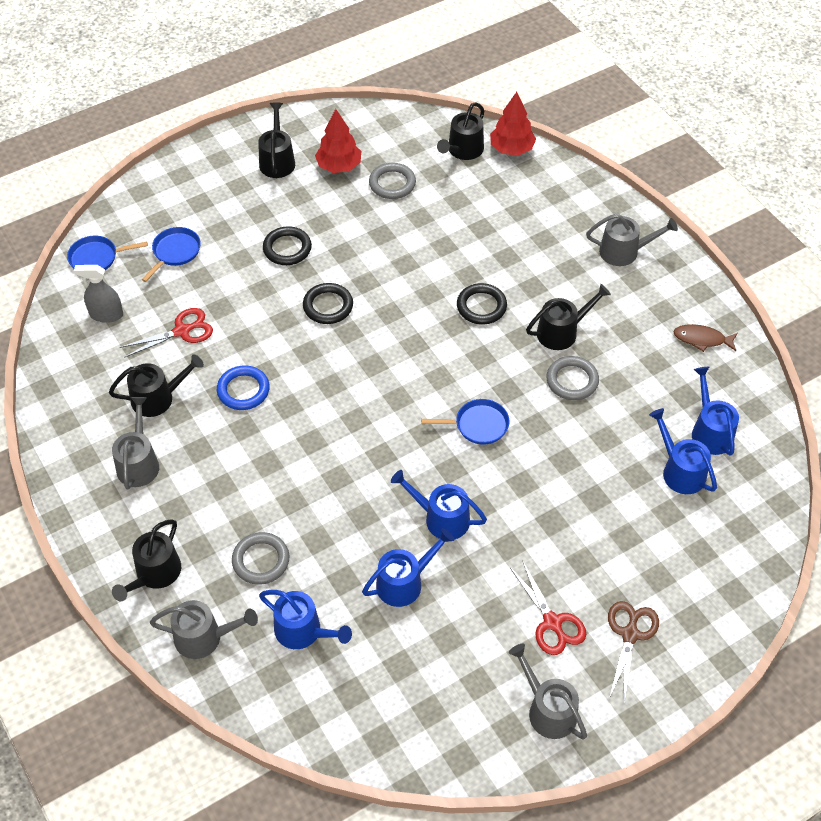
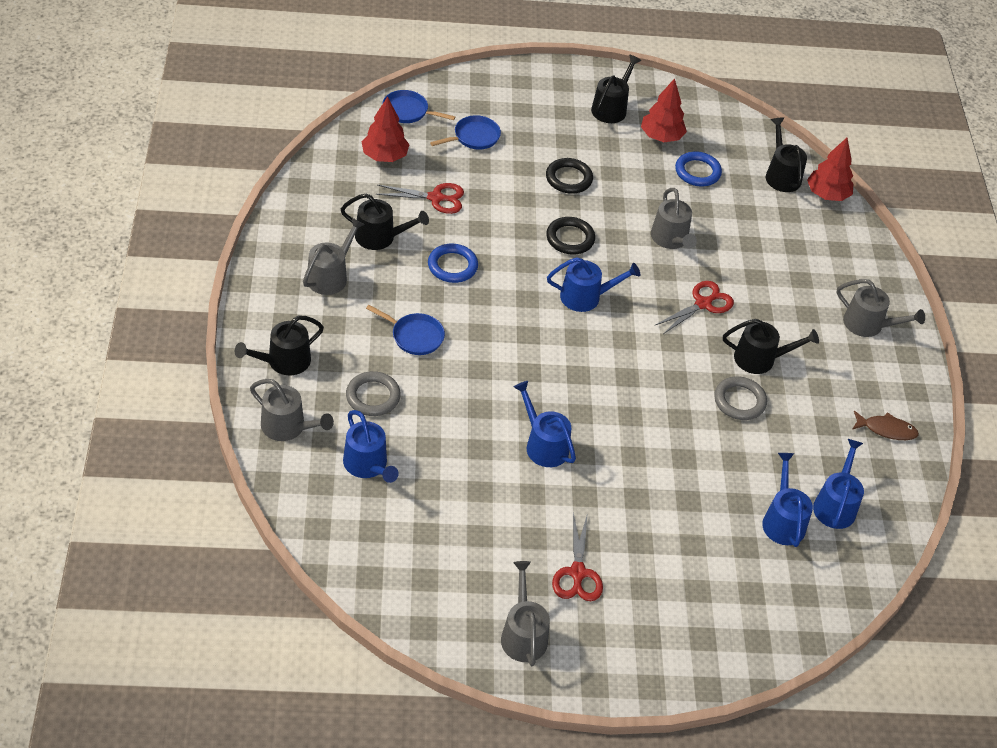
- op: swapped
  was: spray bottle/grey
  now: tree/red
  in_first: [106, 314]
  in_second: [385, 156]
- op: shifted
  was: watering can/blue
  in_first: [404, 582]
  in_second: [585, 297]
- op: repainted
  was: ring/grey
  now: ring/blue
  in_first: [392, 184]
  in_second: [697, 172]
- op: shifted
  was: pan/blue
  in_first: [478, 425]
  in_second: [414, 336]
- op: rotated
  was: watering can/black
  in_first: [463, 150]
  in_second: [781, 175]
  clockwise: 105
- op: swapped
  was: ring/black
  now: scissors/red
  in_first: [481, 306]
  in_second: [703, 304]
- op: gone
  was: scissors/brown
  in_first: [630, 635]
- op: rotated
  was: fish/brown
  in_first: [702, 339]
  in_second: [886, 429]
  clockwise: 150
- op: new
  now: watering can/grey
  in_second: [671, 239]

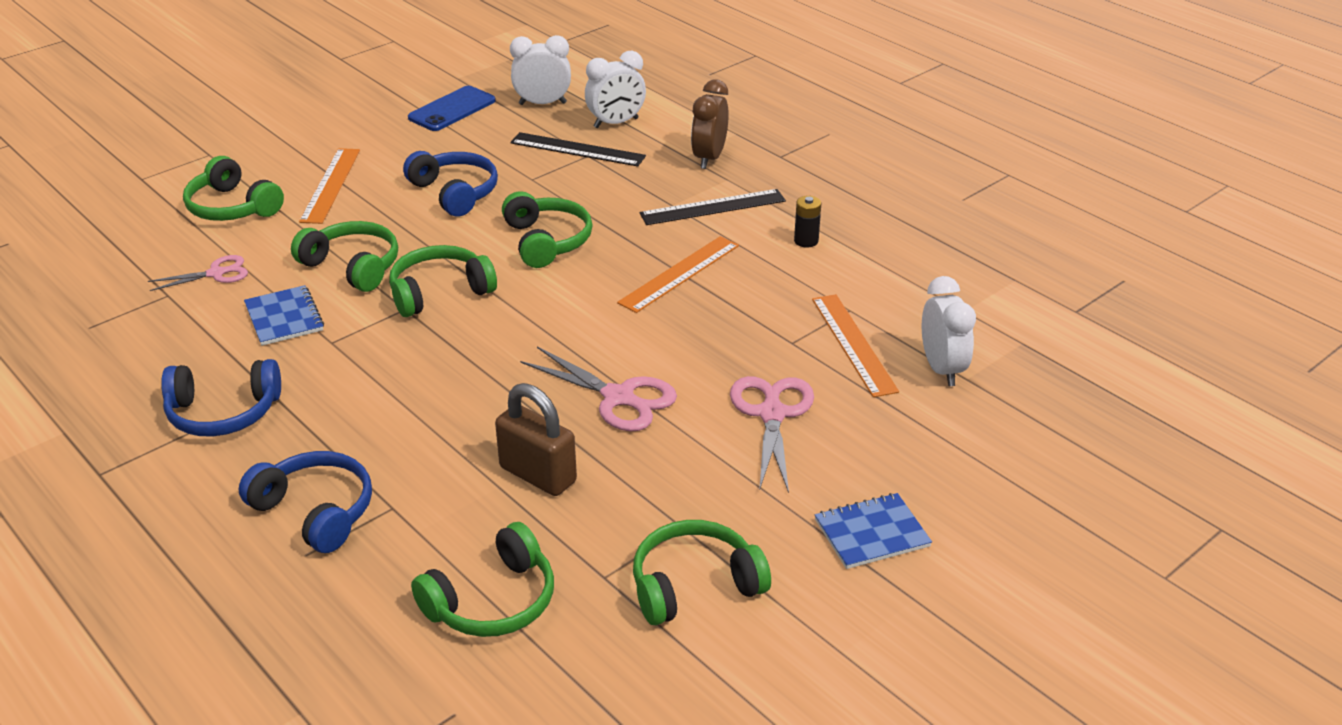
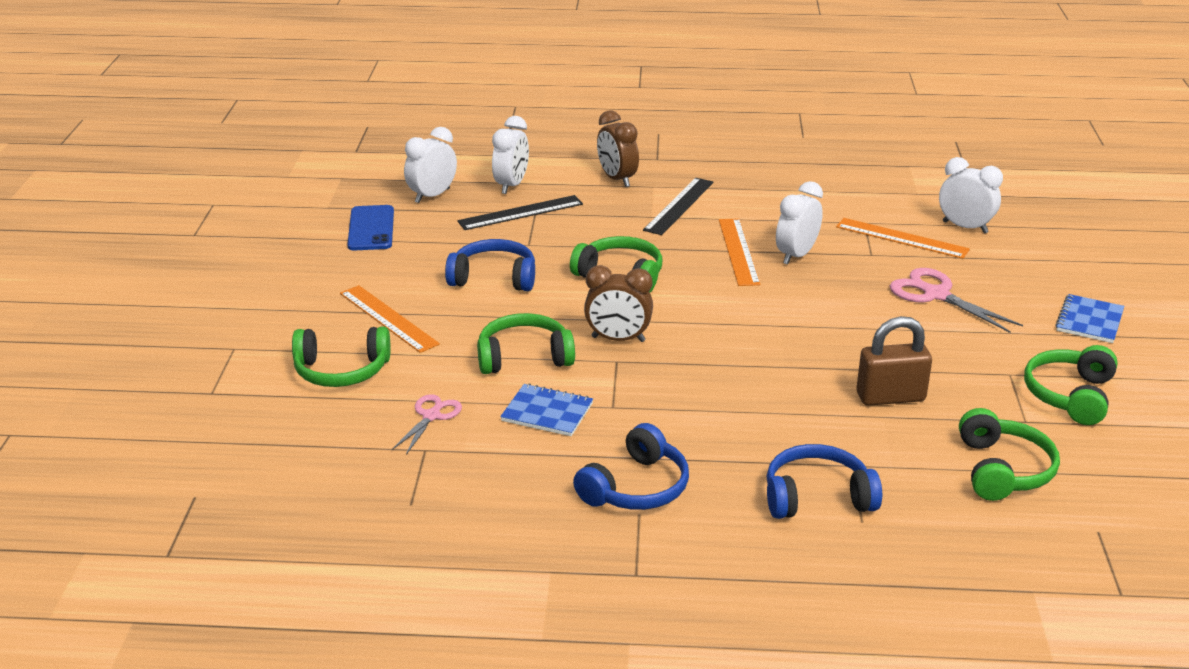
- op: swapped
  was: headphones/green
  now: clock/brown
  in_first: [440, 292]
  in_second: [618, 339]
- op: gone
  was: scissors/pink
  in_first: [619, 398]
- op: gone
  was: battery/black
  in_first: [806, 241]
- op: new
  now: clock/white
  in_second: [796, 255]

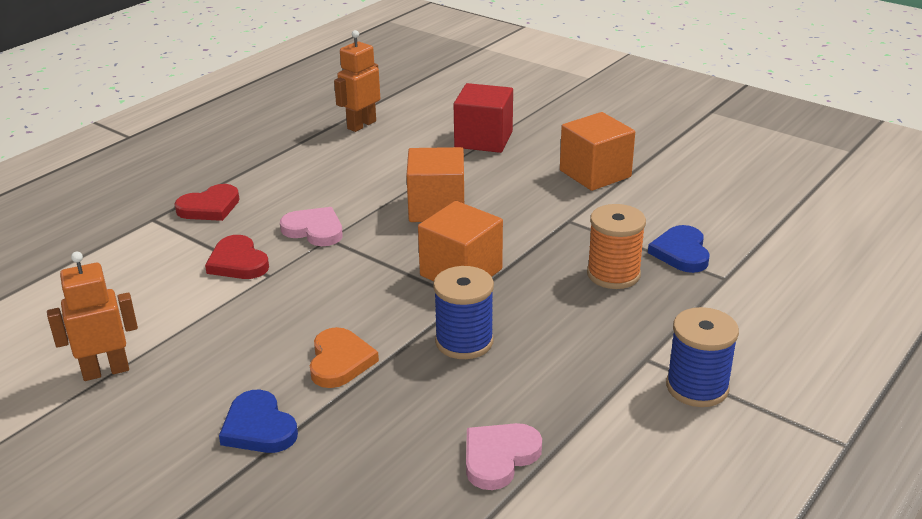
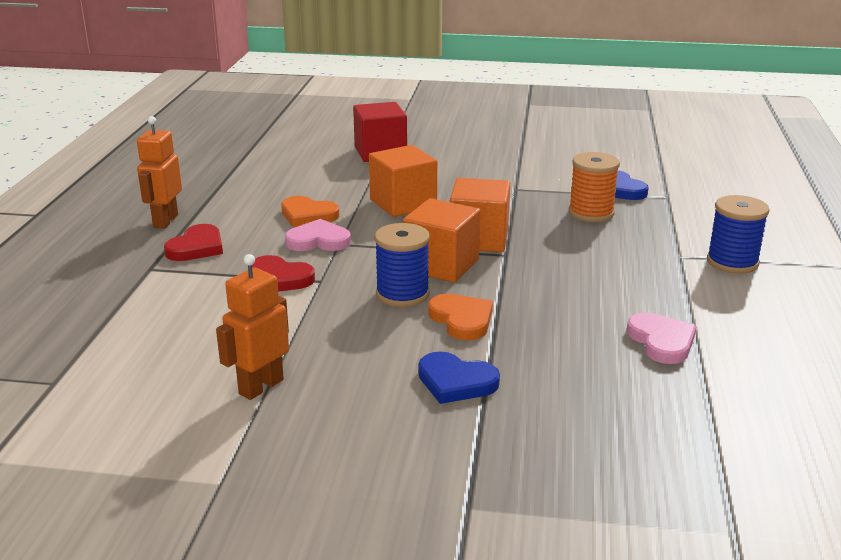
- op: shifted
  was: robot/orange
  in_first: [361, 125]
  in_second: [165, 221]
- op: shifted
  was: spool/blue
  in_first: [464, 342]
  in_second: [402, 294]
- op: rotated
  was: heart/pink
  in_first: [499, 457]
  in_second: [661, 341]
  clockwise: 150
- op: shifted
  was: cube/orange
  in_first: [595, 174]
  in_second: [441, 265]
- op: new
  now: heart/orange
  in_second: [308, 215]

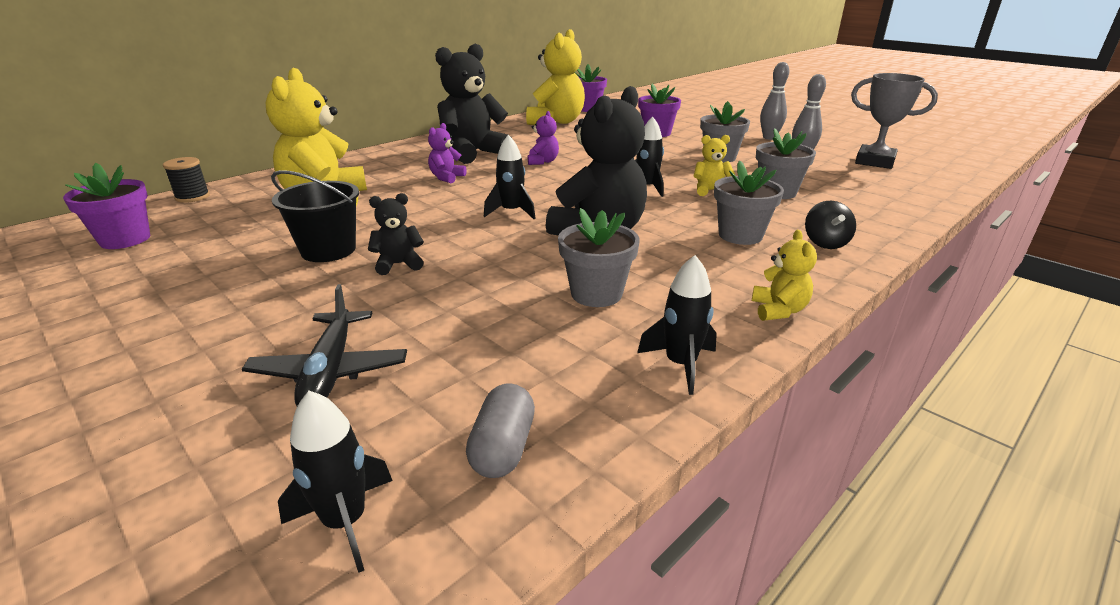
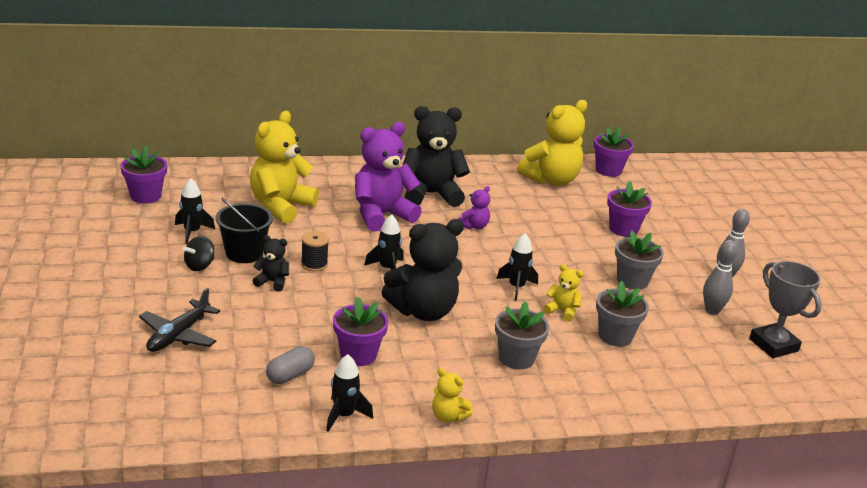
- op: shifted
  was: spool/black
  in_first: [192, 197]
  in_second: [314, 264]
- op: shifted
  was: rocket/black
  in_first: [345, 522]
  in_second: [192, 232]
- op: scaled
  was: teddy bear/purple
  in_first: [446, 177]
  in_second: [381, 215]
  ratio: 2.15
- op: shifted
  was: capsule/grey
  in_first: [502, 448]
  in_second: [290, 375]
- op: repainted
  was: flower pot/grey
  now: flower pot/purple
  in_first: [596, 293]
  in_second: [358, 355]
- op: rotated
  was: teddy bear/yellow
  in_first: [778, 310]
  in_second: [448, 416]
  clockwise: 90
- op: shifted
  was: spinning top/black
  in_first: [825, 243]
  in_second: [199, 266]

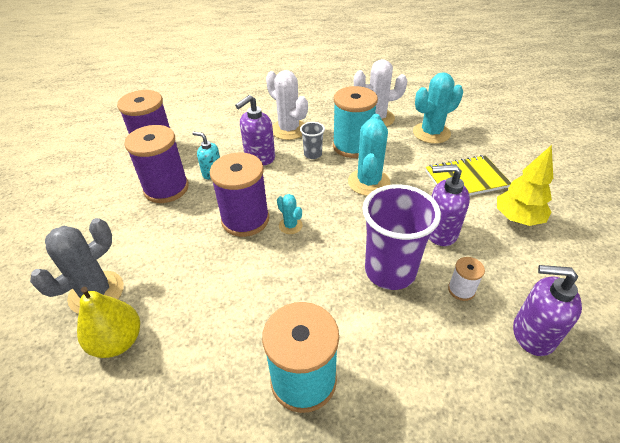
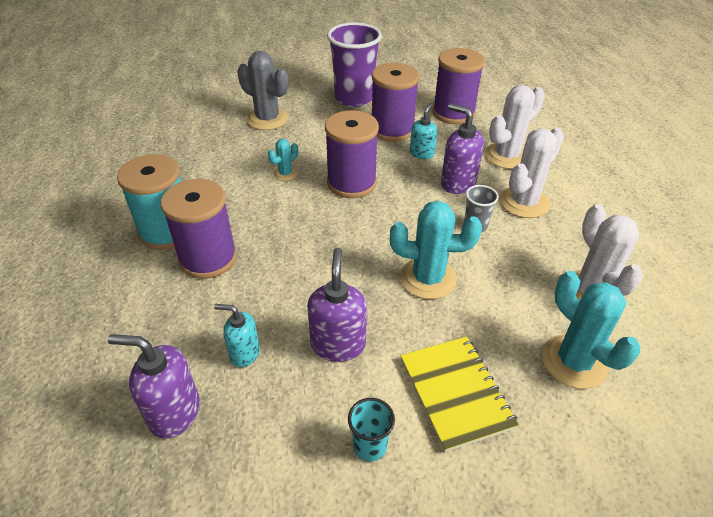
- op: gone
  was: pear/yellow
  in_first: [118, 341]
- op: shifted
  was: cactus/turquoise
  in_first: [290, 225]
  in_second: [285, 174]
- op: gone
  was: spool/turquoise
  in_first: [352, 146]
- op: shifted
  was: cup/purple
  in_first: [390, 271]
  in_second: [354, 98]
- op: swapped
  was: spool/white
  now: soap dispenser/turquoise
  in_first: [461, 290]
  in_second: [244, 353]
- op: swapped
  was: tree/yellow
  now: cup/turquoise
  in_first: [517, 218]
  in_second: [370, 446]
- op: rotated
  was: soap dispenser/purple
  in_first: [532, 334]
  in_second: [174, 412]
  clockwise: -90
- op: new
  now: spool/purple
  in_second: [208, 258]
- op: new
  now: cactus/white
  in_second: [507, 156]

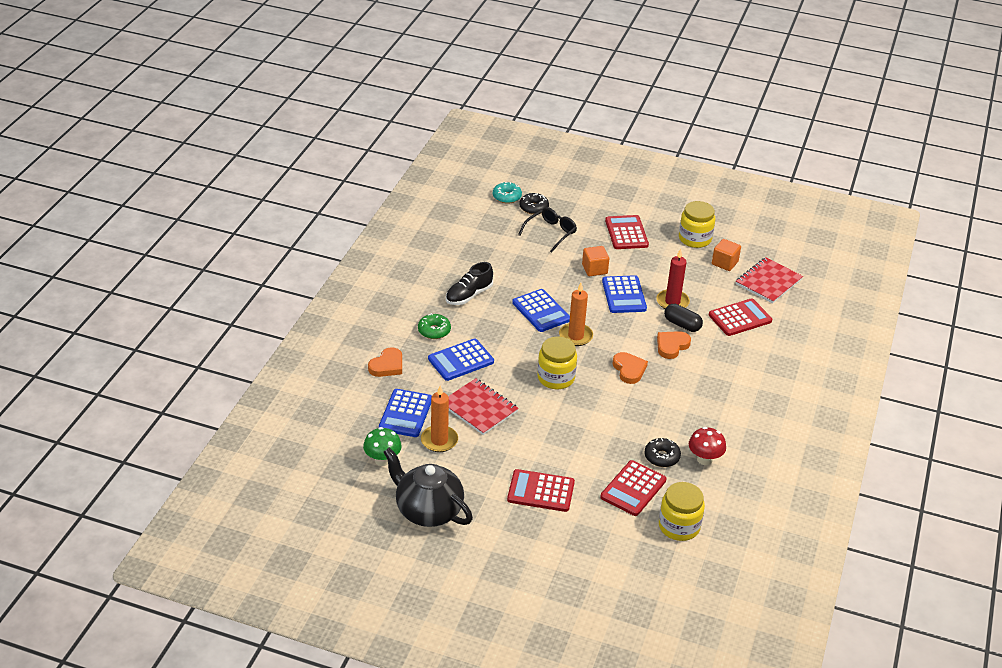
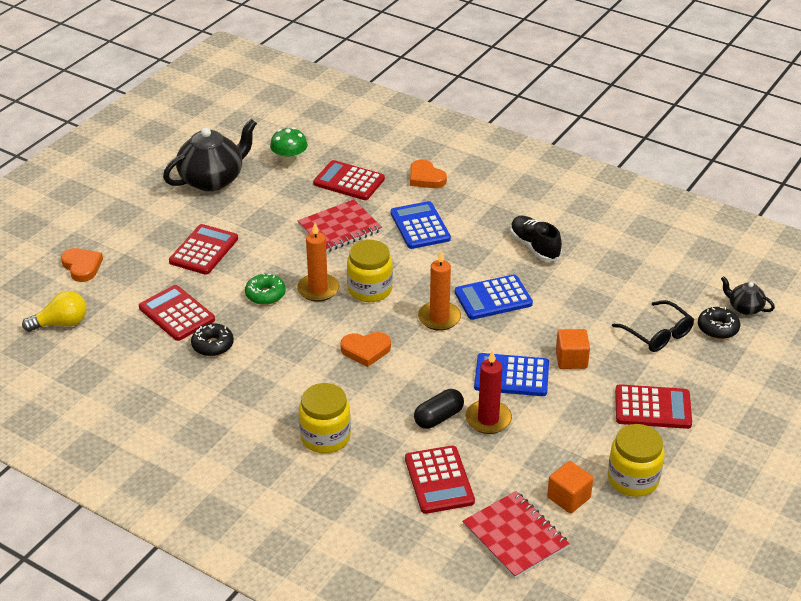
- op: repainted
  was: calculator/blue
  now: calculator/red
  in_first: [406, 414]
  in_second: [349, 181]
- op: shifted
  was: donut/green
  in_first: [434, 331]
  in_second: [265, 294]
- op: shifted
  was: candle/orange
  in_first: [439, 440]
  in_second: [318, 289]
- op: swapped
  was: donut/turquoise
  now: teapot/black
  in_first: [507, 197]
  in_second: [744, 308]
- op: shifted
  was: heart/orange
  in_first: [671, 346]
  in_second: [82, 266]
- op: shifted
  was: jar/yellow
  in_first: [679, 526]
  in_second: [325, 437]
- op: gone
  was: mushroom/red
  in_first: [704, 459]
- op: new
  now: light bulb/yellow
  in_second: [61, 323]

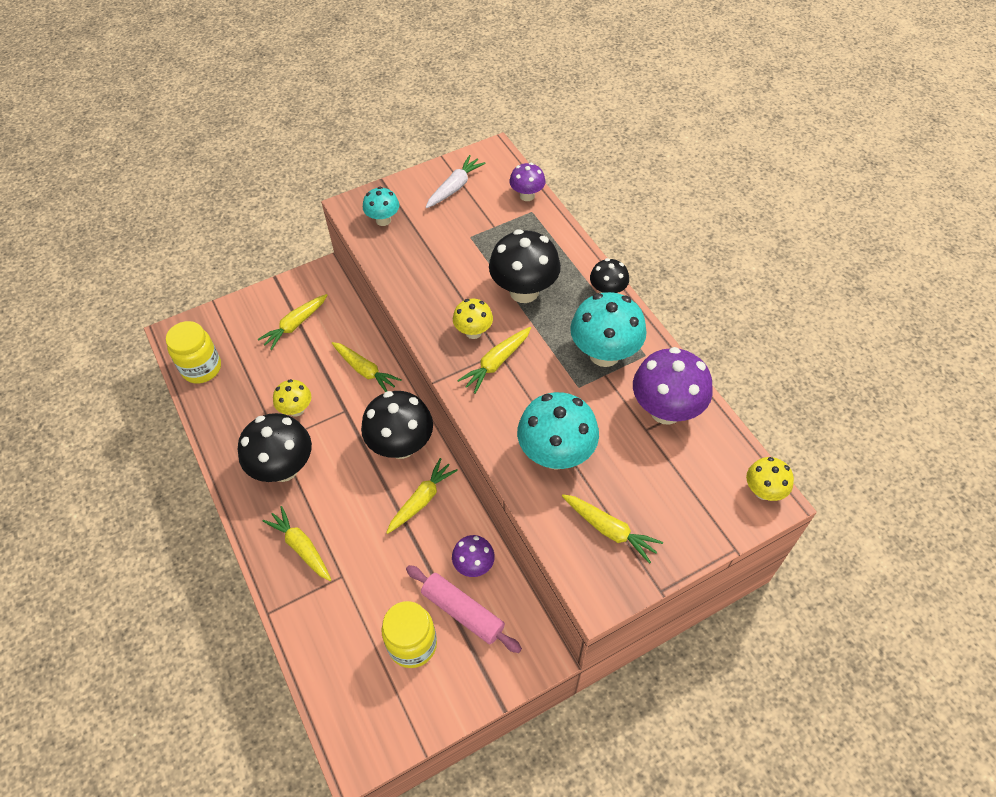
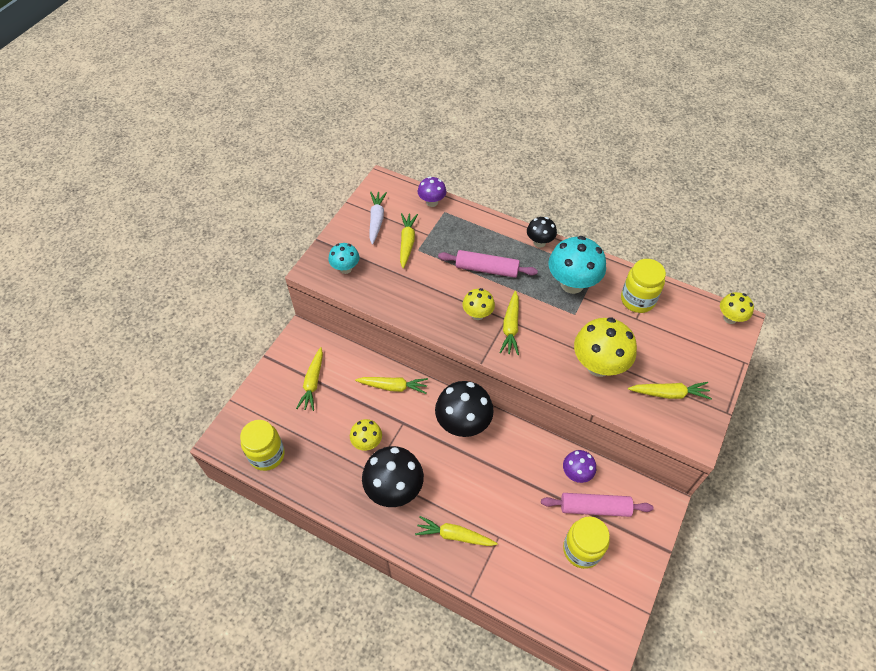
- op: shifted
  was: carrot/yellow
  in_first: [422, 500]
  in_second: [407, 243]
- op: swapped
  was: mushroom/black
  now: rolling pin/pink
  in_first: [524, 291]
  in_second: [486, 269]
- op: repainted
  was: mushroom/turquoise
  now: mushroom/yellow
  in_first: [556, 454]
  in_second: [598, 365]
- op: swapped
  was: mushroom/purple
  now: jar/yellow
  in_first: [666, 410]
  in_second: [637, 300]

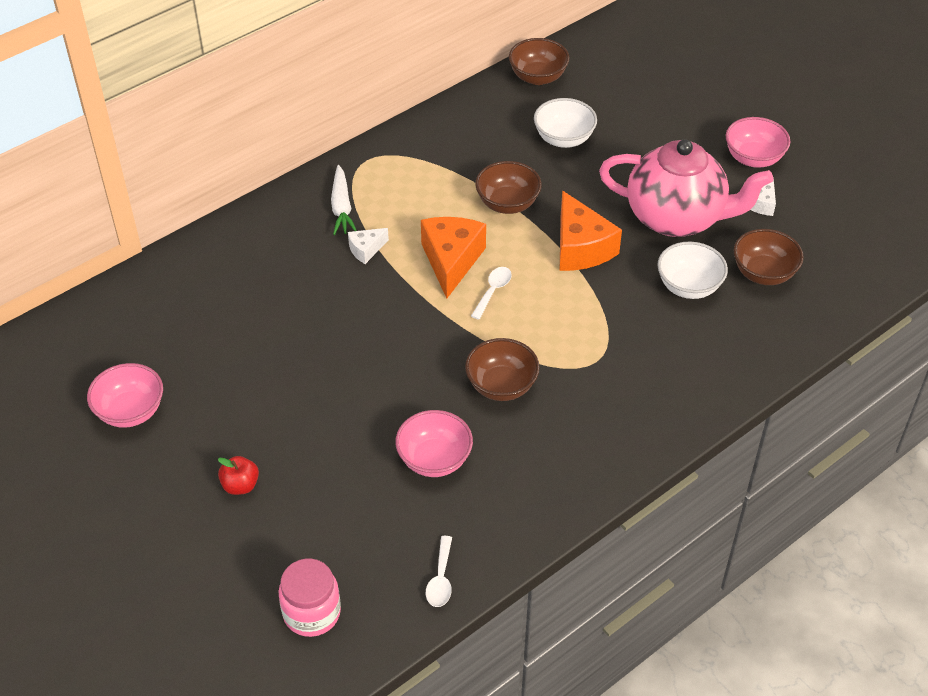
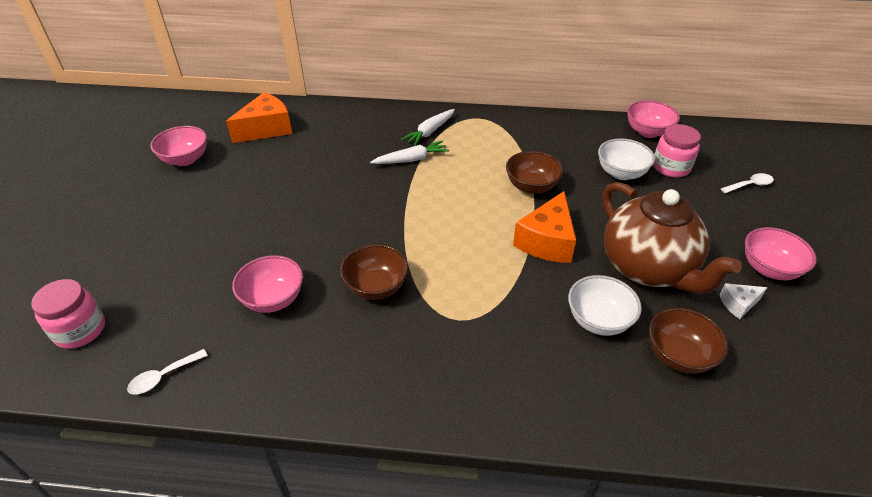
- op: gone
  was: apple/red
  in_first: [240, 485]
- op: swapped
  was: cheese/white
  now: carrot/white
  in_first: [366, 249]
  in_second: [411, 159]
- op: shifted
  was: cheese/orange
  in_first: [451, 261]
  in_second: [266, 129]
- op: shifted
  was: spoon/white
  in_first: [493, 291]
  in_second: [750, 185]
- op: repainted
  was: bowl/brown
  now: bowl/pink
  in_first: [538, 77]
  in_second: [647, 132]
- op: repainted
  was: teapot/pink
  now: teapot/brown
  in_first: [677, 218]
  in_second: [648, 268]
- op: new
  now: jar/pink
  in_second: [671, 167]

